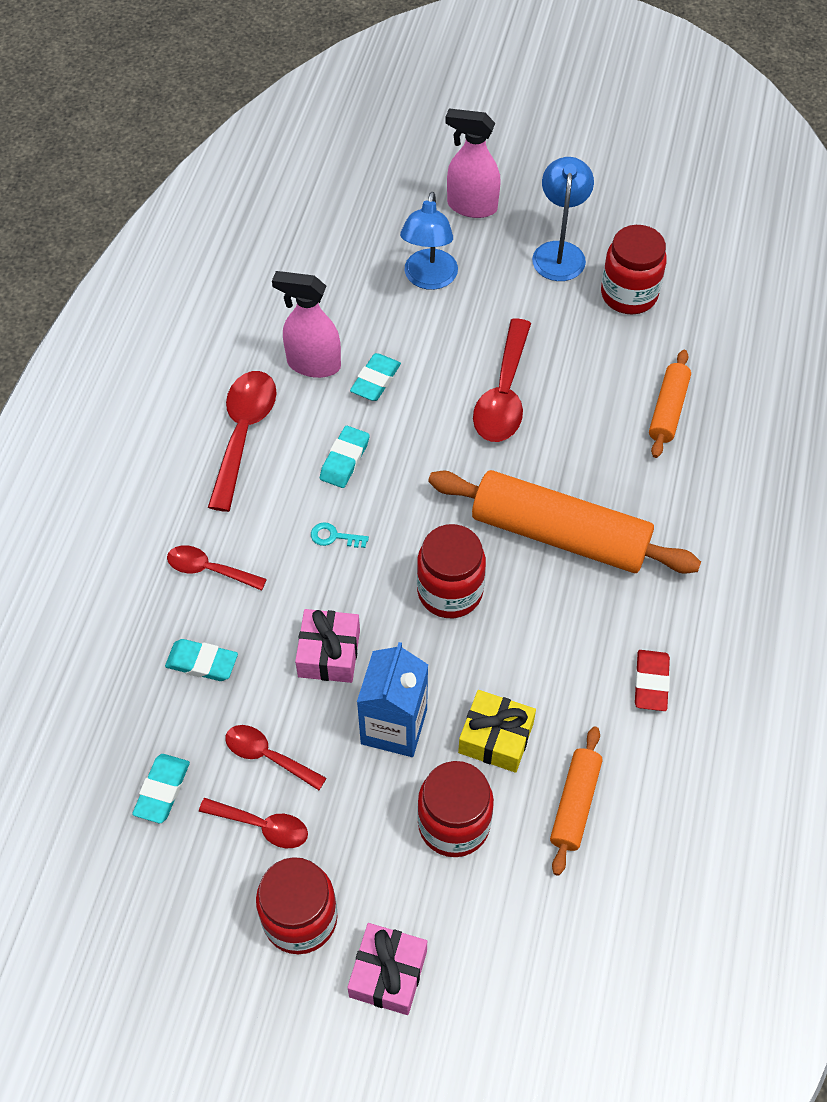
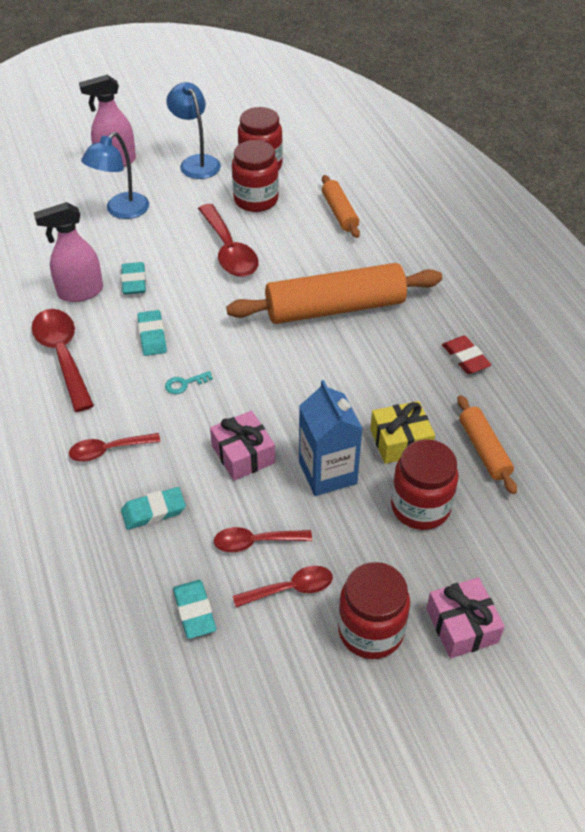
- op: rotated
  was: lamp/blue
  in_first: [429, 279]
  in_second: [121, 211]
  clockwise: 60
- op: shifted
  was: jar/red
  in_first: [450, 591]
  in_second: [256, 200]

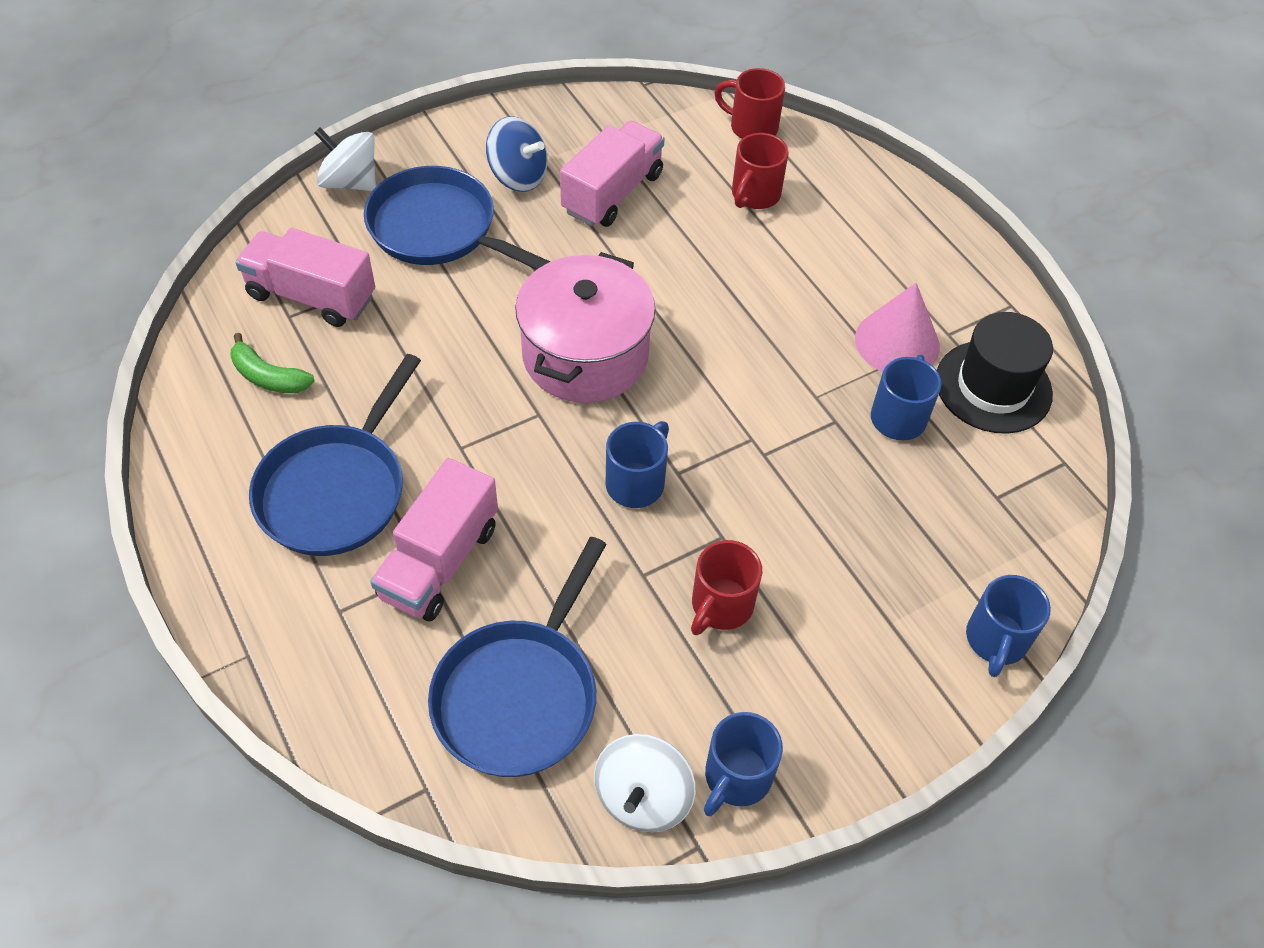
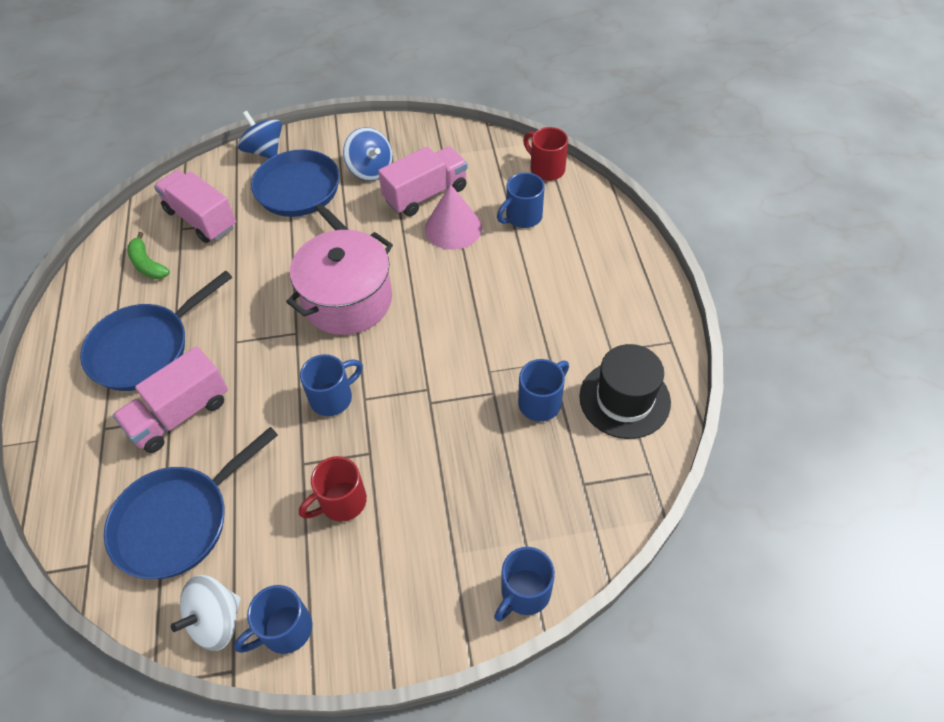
- op: repainted
  was: spinning top/white
  now: spinning top/blue
  in_first: [350, 182]
  in_second: [264, 151]
- op: repainted
  was: mug/red
  now: mug/blue
  in_first: [754, 195]
  in_second: [522, 217]
- op: shifted
  was: cone/pink
  in_first: [897, 342]
  in_second: [453, 228]

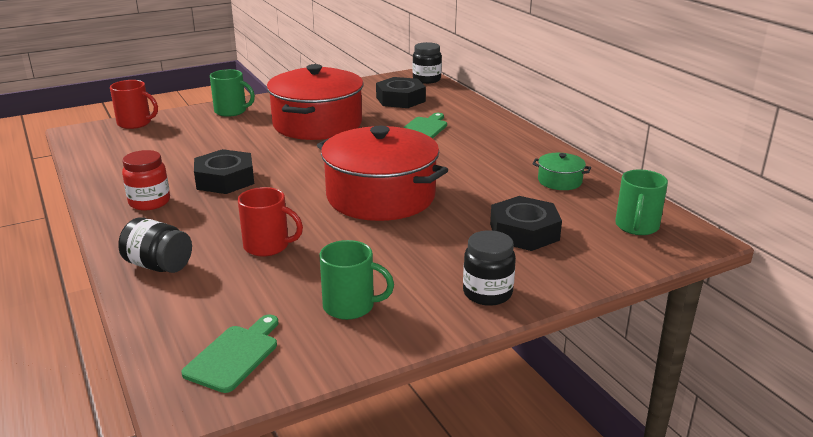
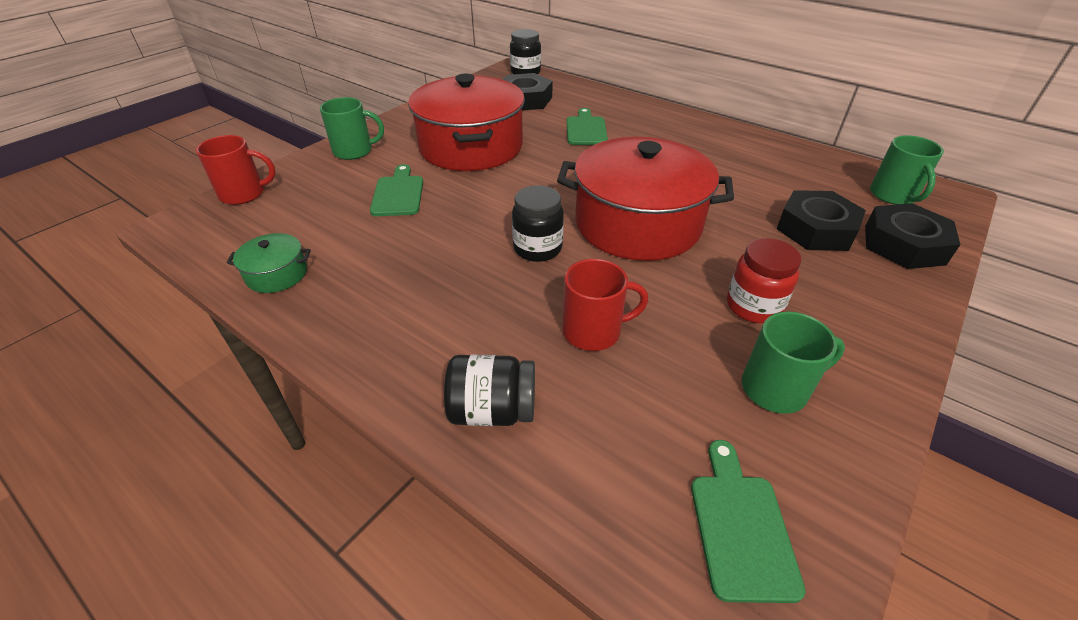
- op: shifted
  was: jar/red
  in_first: [149, 202]
  in_second: [753, 306]
- op: shifted
  was: nut/black
  in_first: [225, 179]
  in_second: [904, 245]
- op: shifted
  was: jar/black
  in_first: [487, 293]
  in_second: [537, 248]
- op: shifted
  was: pot/green
  in_first: [559, 181]
  in_second: [277, 274]
- op: new
  now: cutting board/green
  in_second: [398, 194]

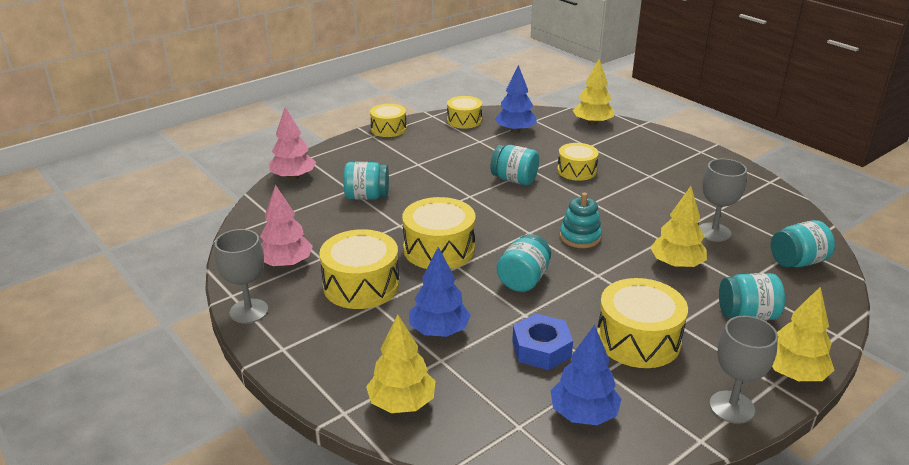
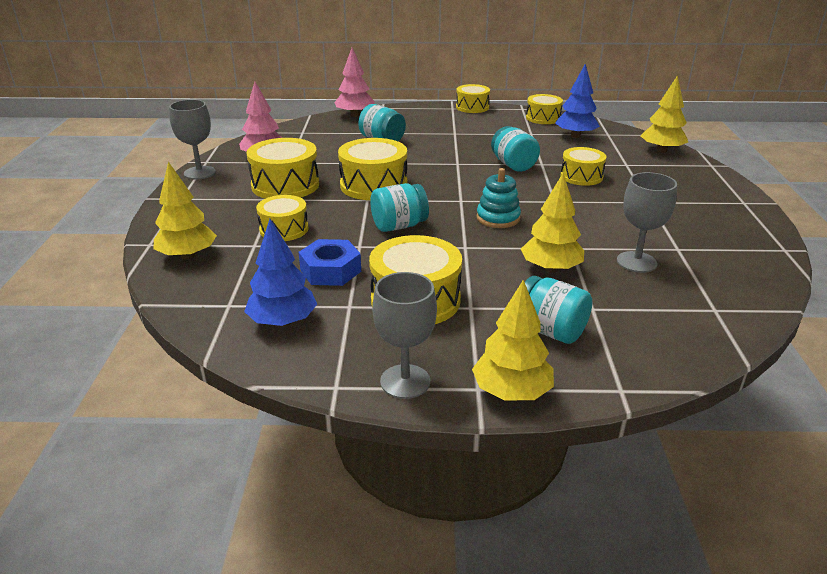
- op: swapped
  was: tree/blue
  now: drum/yellow
  in_first: [439, 331]
  in_second: [284, 229]
- op: gone
  was: jar/turquoise
  in_first: [797, 262]

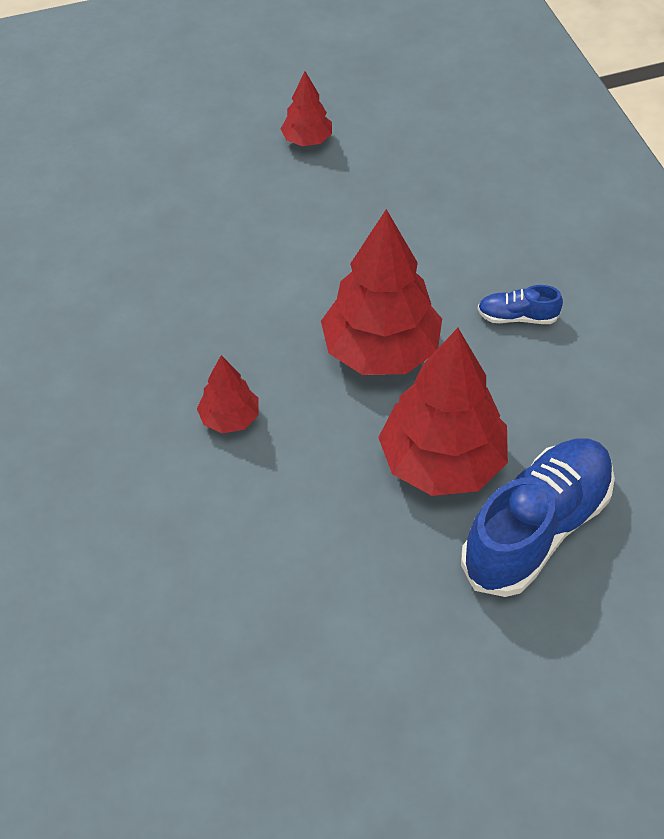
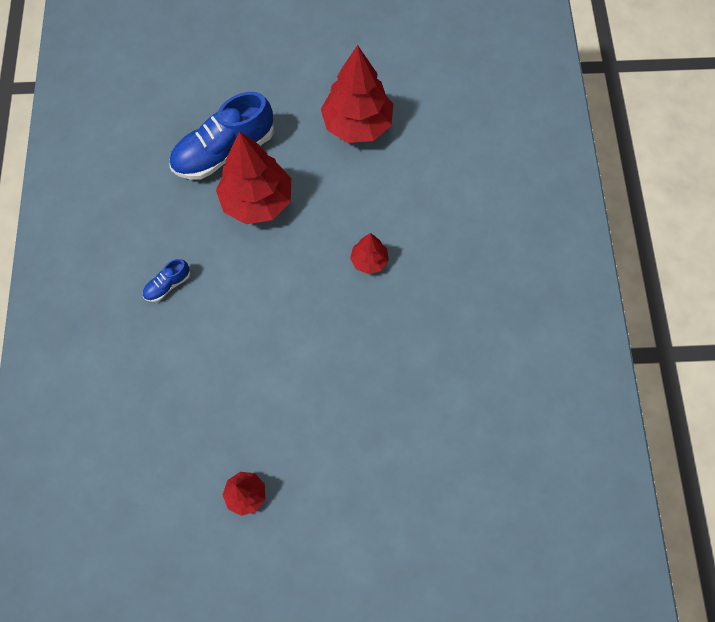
- op: shifted
  was: tree/red
  in_first: [381, 351]
  in_second: [357, 124]
- op: rotated
  was: shoe/blue
  in_first: [517, 317]
  in_second: [168, 285]
  clockwise: 120

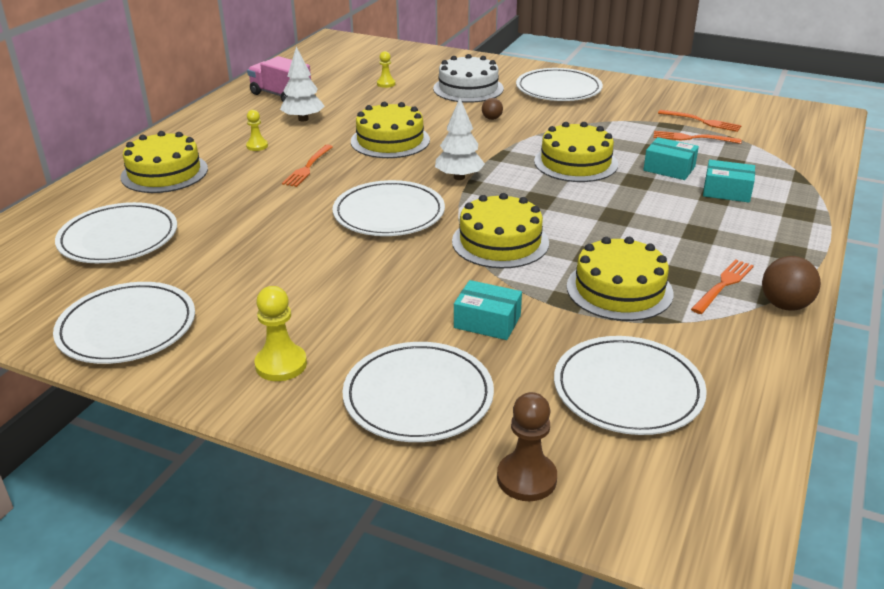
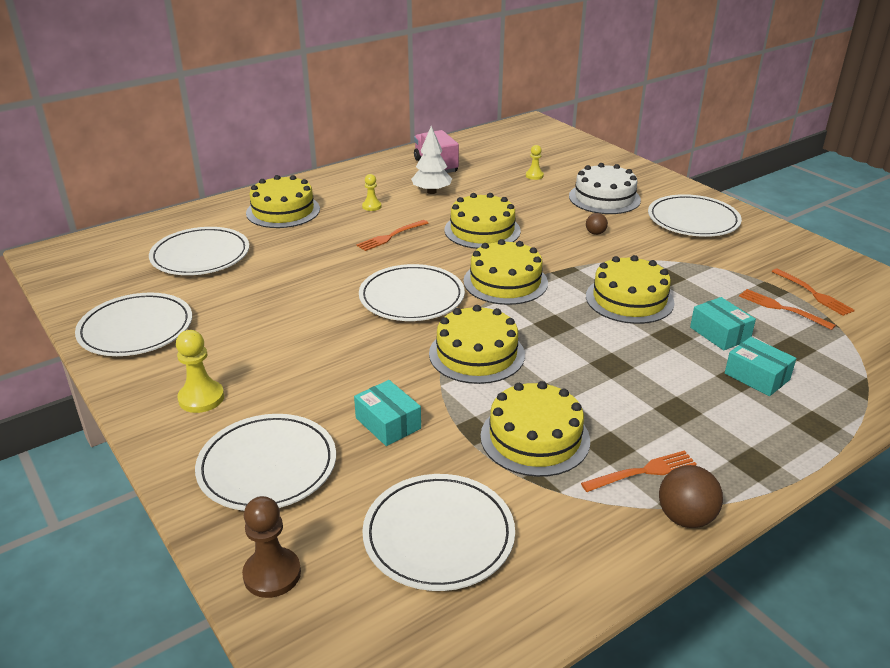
- op: swapped
  was: tree/white
  now: cake/yellow
  in_first: [459, 177]
  in_second: [505, 282]

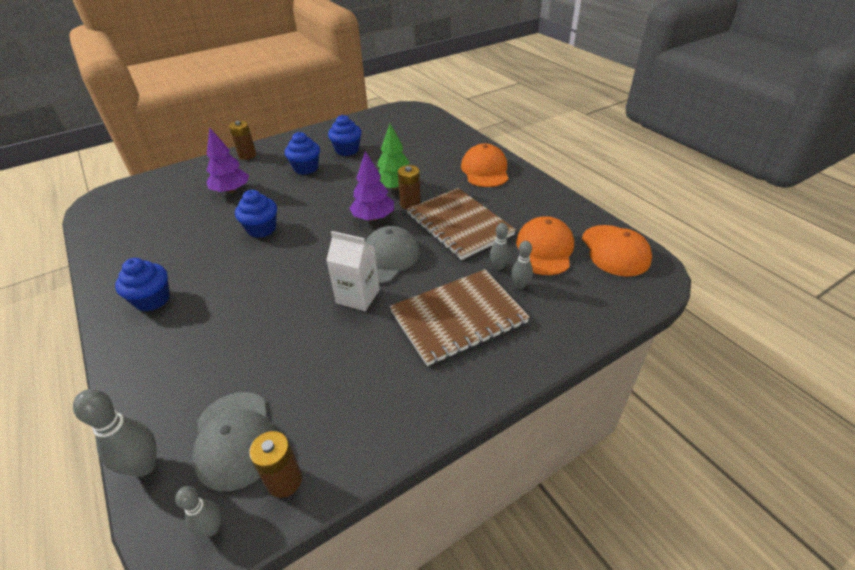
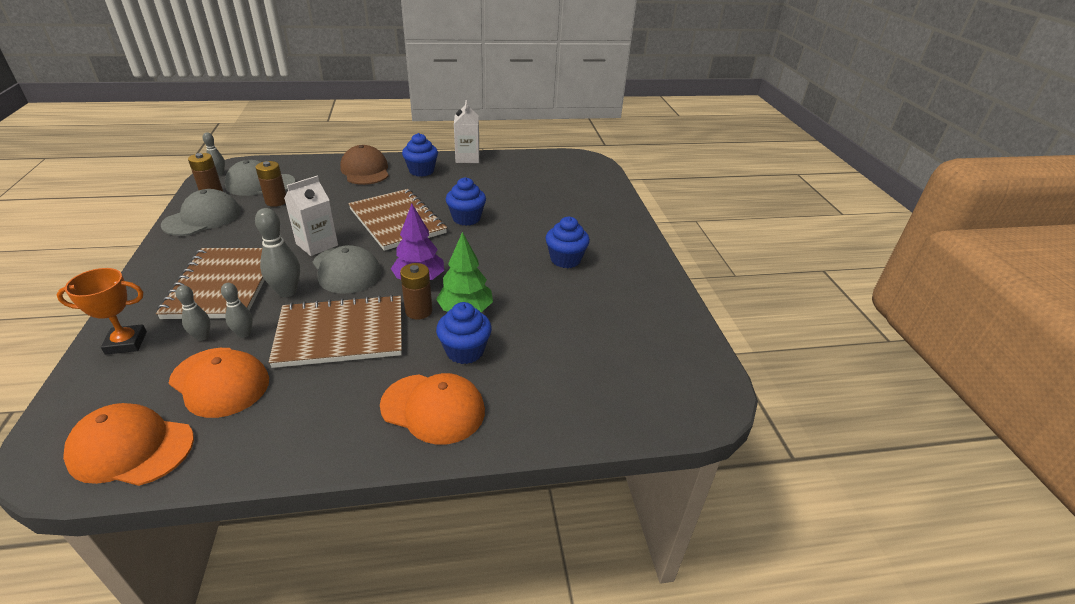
- op: shifted
  was: bowling pin/grey
  in_first: [144, 466]
  in_second: [287, 292]
- op: gone
  was: tree/purple
  in_first: [231, 191]
- op: shifted
  was: battery/brown
  in_first: [247, 155]
  in_second: [276, 201]
- op: shifted
  was: cupcake/blue
  in_first: [347, 150]
  in_second: [465, 351]
- op: new
  now: trophy/orange
  in_second: [126, 343]
- op: new
  now: cap/grey
  in_second: [202, 218]
- op: new
  now: cap/brown
  in_second: [365, 170]
- op: new
  now: notebook/brown
  in_second: [397, 221]
- op: new
  now: carton/white
  in_second: [467, 158]

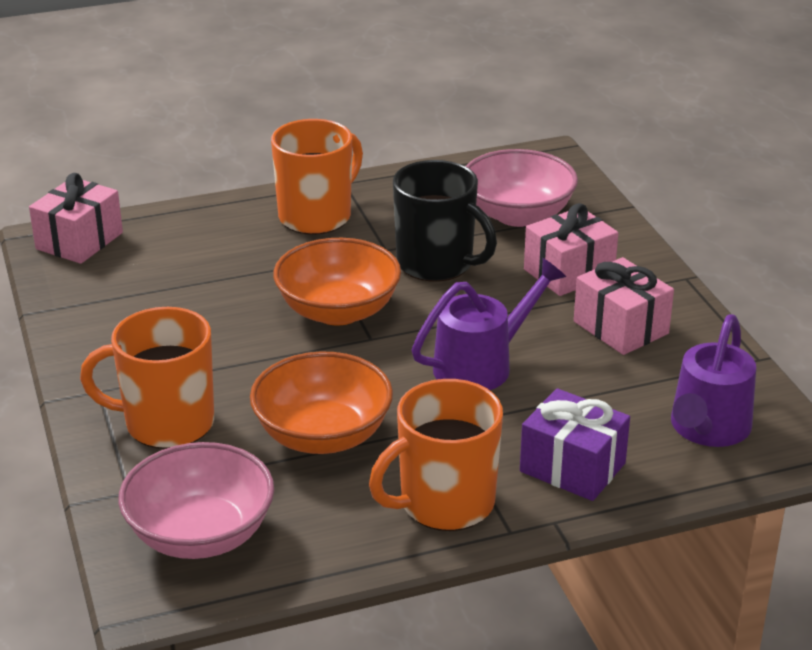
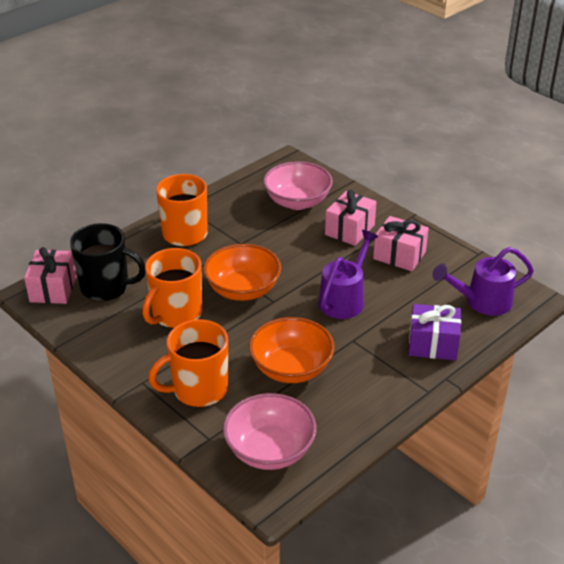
- op: shifted
  was: mug/orange
  in_first: [444, 503]
  in_second: [176, 314]
- op: shifted
  was: mug/black
  in_first: [437, 264]
  in_second: [106, 287]
- op: rotated
  was: watering can/purple
  in_first: [706, 430]
  in_second: [481, 302]
  clockwise: 75

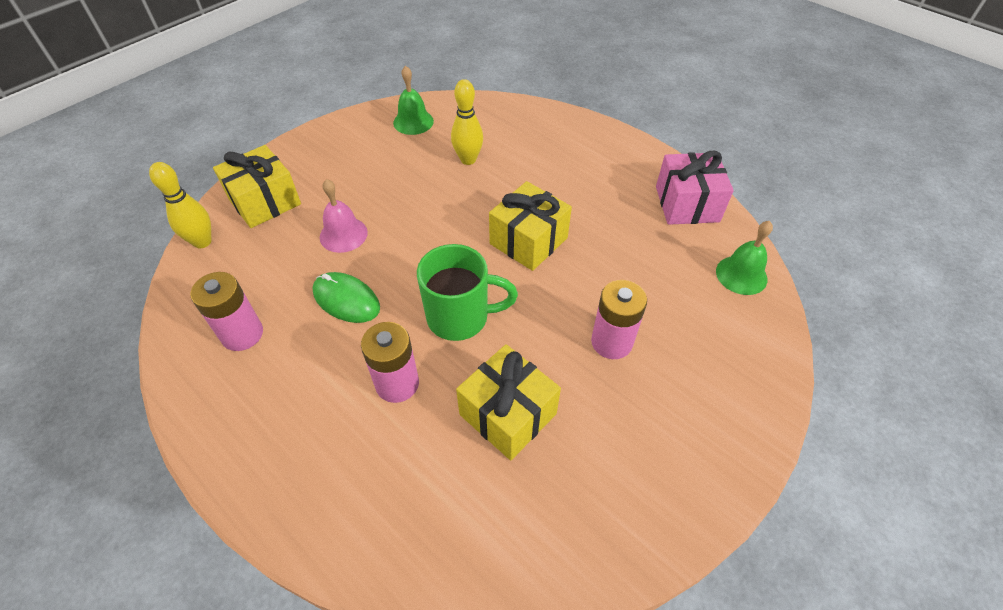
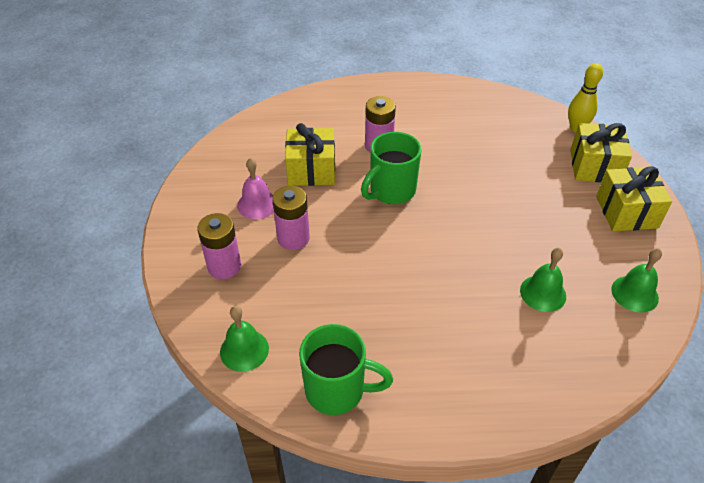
- op: shifted
  was: battery/pink
  in_first: [242, 334]
  in_second: [224, 266]
- op: gone
  was: mouse/green
  in_first: [346, 300]
- op: shifted
  was: bell/pink
  in_first: [343, 234]
  in_second: [257, 204]
- op: swapped
  was: bowling pin/yellow
  now: bell/green
  in_first: [468, 160]
  in_second: [543, 293]
- op: shifted
  was: gift/yellow
  in_first: [528, 241]
  in_second: [626, 212]
- op: swapped
  was: gift/pink
  now: mug/green
  in_first: [687, 204]
  in_second: [337, 390]

